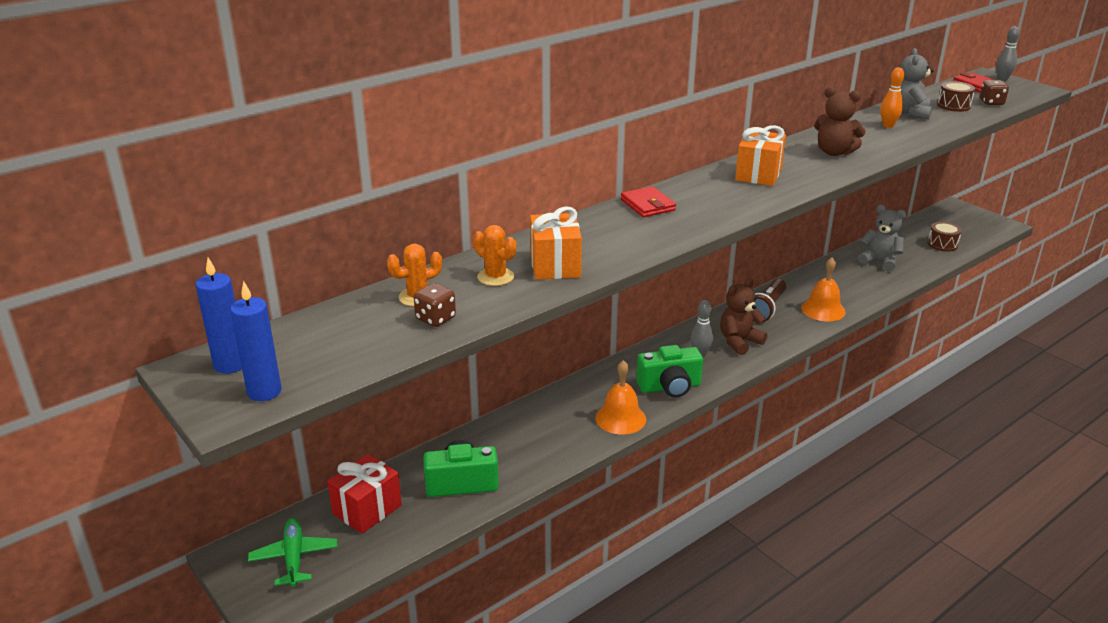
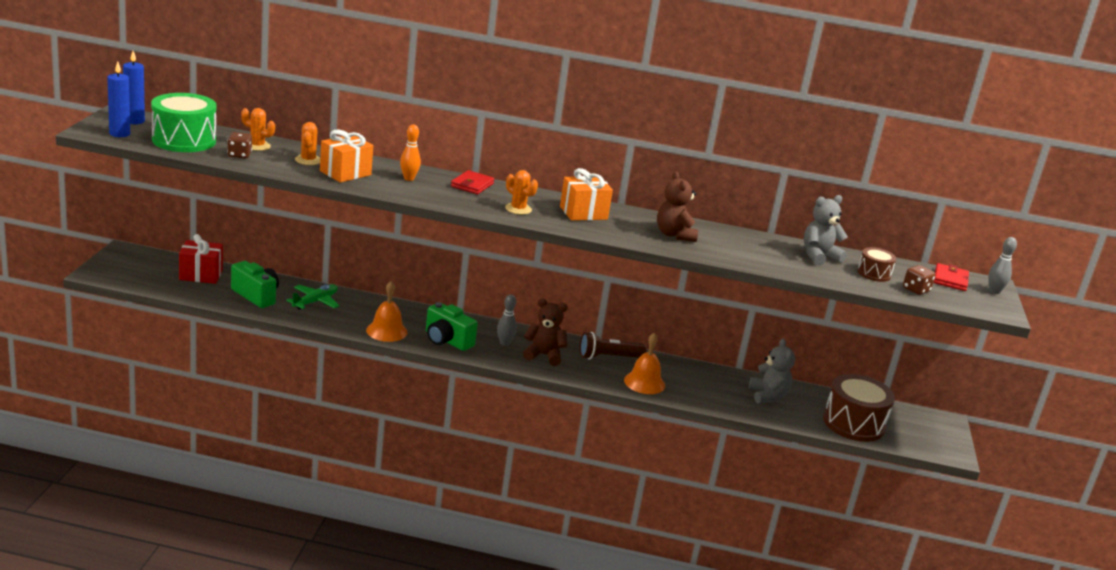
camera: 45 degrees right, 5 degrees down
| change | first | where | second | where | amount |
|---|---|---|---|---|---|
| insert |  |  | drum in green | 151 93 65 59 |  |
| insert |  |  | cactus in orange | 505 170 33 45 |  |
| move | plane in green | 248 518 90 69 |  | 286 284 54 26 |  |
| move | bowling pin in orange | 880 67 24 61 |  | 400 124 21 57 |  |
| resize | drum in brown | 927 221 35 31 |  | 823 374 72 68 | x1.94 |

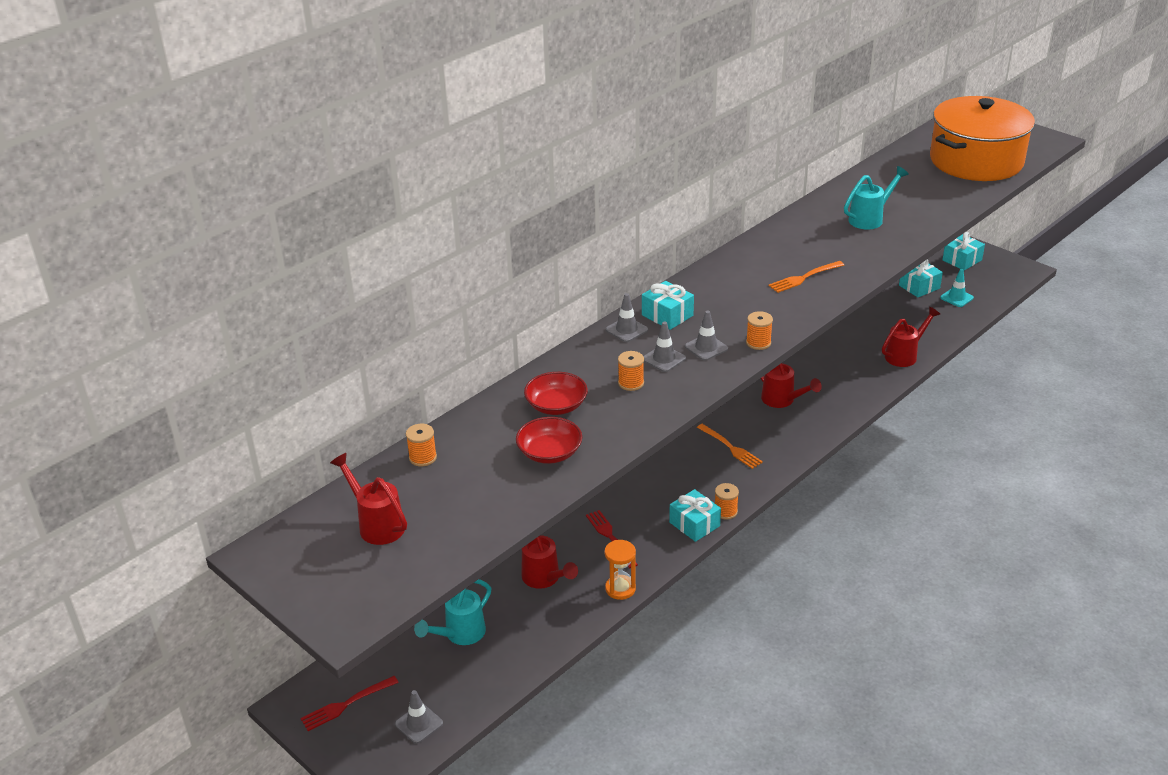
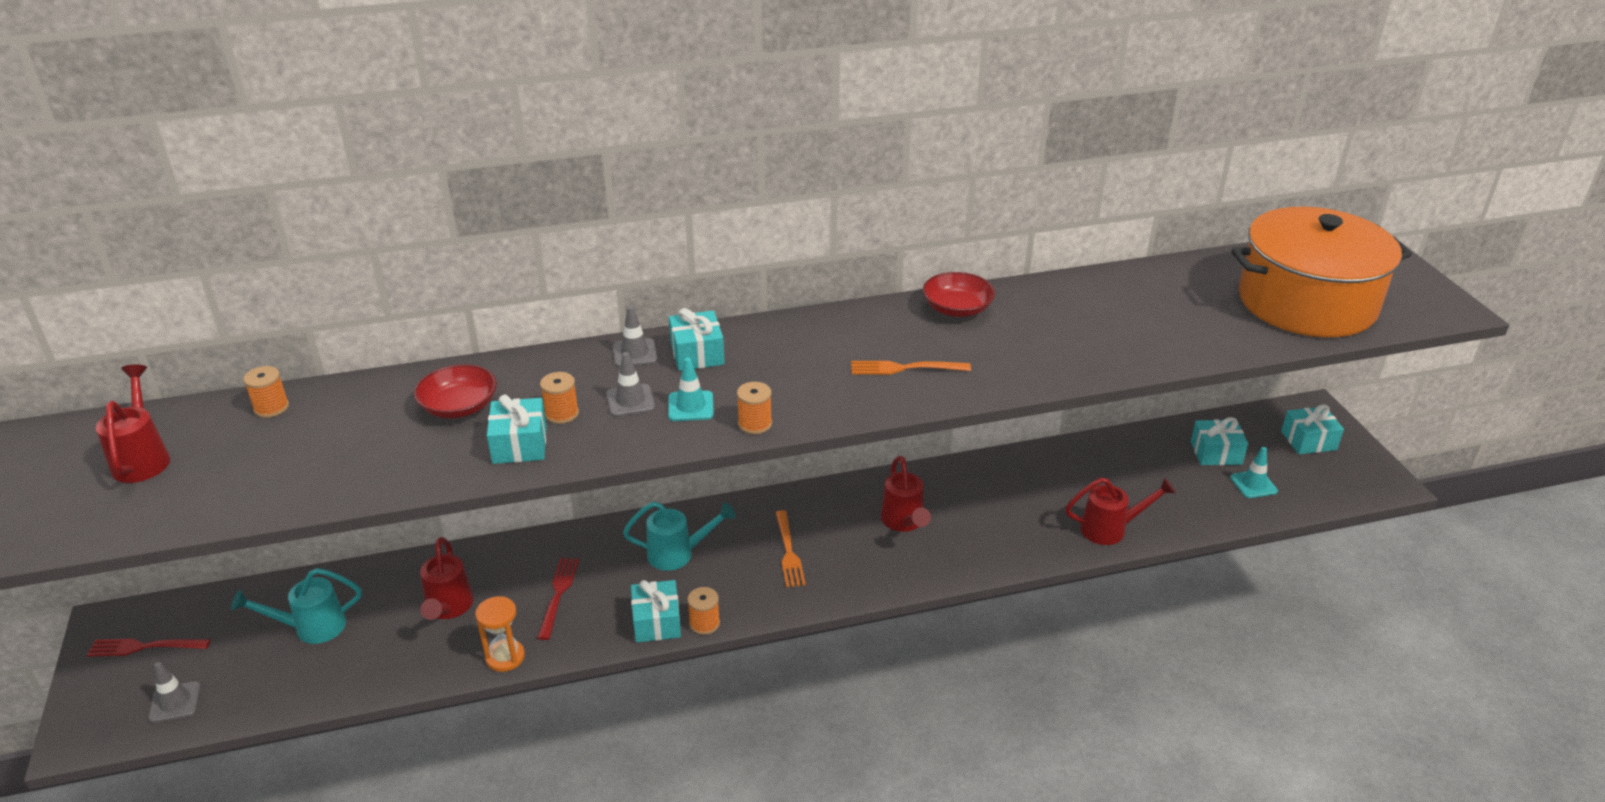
camera: 30 degrees right, 0 degrees up
| change | first | where | second | where | amount |
|---|---|---|---|---|---|
| insert |  |  | gift in turquoise | 487 394 60 70 |  |
| move | bowl in red | 516 417 66 47 |  | 923 272 72 45 |  |
| move | watering can in turquoise | 844 166 65 64 |  | 623 502 113 69 |  |
| recolor | traffic cone in grey | 685 311 43 50 | traffic cone in turquoise | 668 358 46 63 |  |

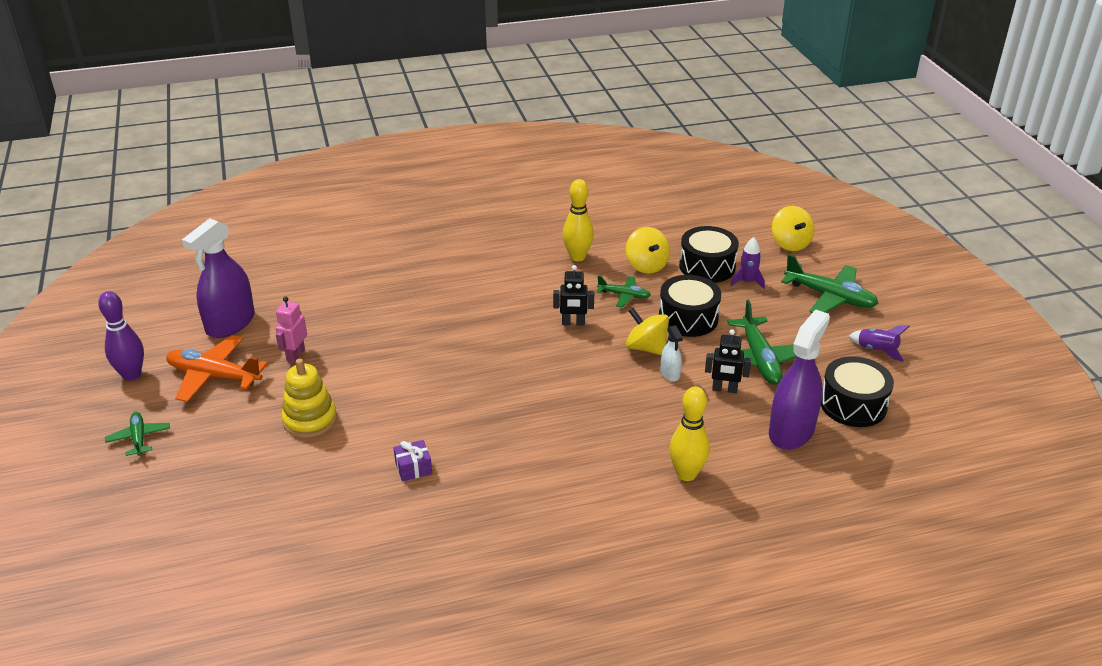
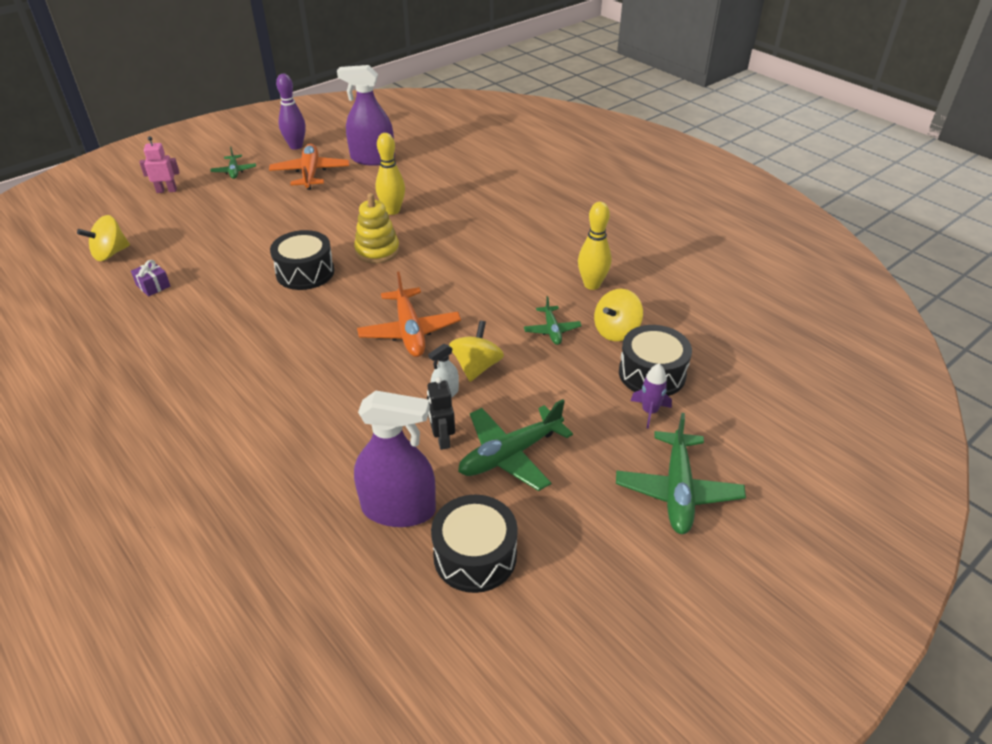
camera: 65 degrees right, 5 degrees up
| change | first | where | second | where | amount |
|---|---|---|---|---|---|
| delete | robot in black | 553 265 41 61 |  |  |  |
| delete | rocket in purple | 849 325 61 37 |  |  |  |
| insert |  |  | plane in orange | 357 271 104 86 |  |
| move | robot in pink | 276 296 31 67 |  | 139 136 41 57 |  |
| move | stacking toy in yellow | 281 359 56 79 |  | 354 193 46 71 |  |
| move | gift in purple | 394 440 38 41 |  | 131 260 39 37 |  |
| move | drum in black | 659 275 62 62 |  | 270 230 64 60 |  |
| move | bowling pin in yellow | 669 387 41 94 |  | 376 133 29 82 |  |
| move | spinning top in yellow | 772 206 42 45 |  | 77 215 53 46 |  |
| rotate | plane in green | 105 412 65 44 |  | 211 147 45 32 | 120 degrees clockwise |

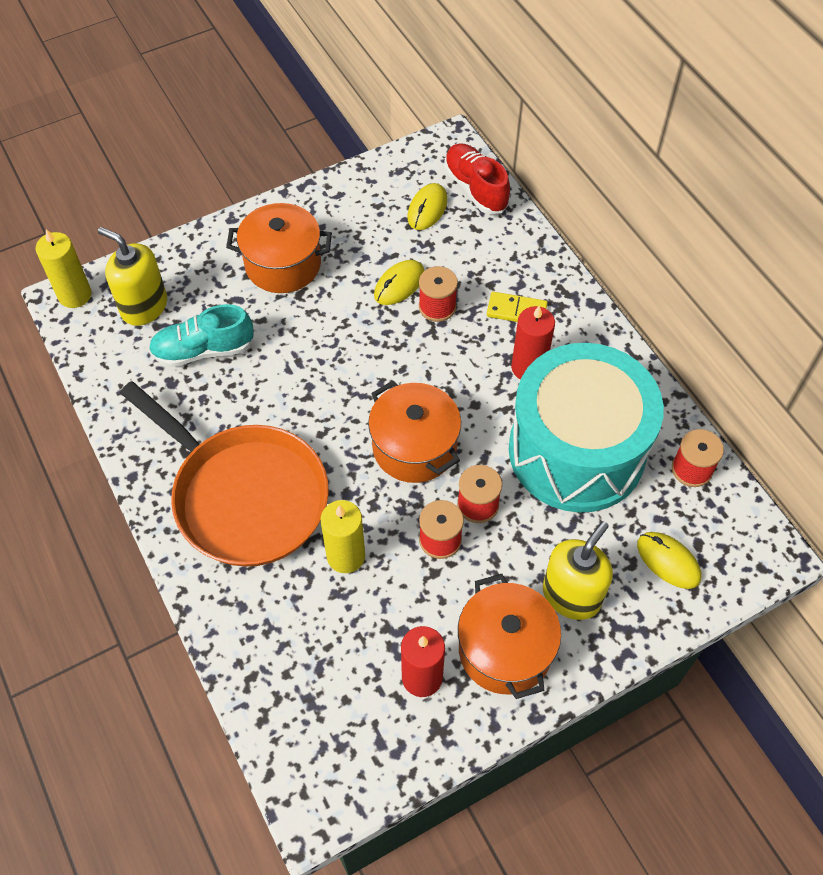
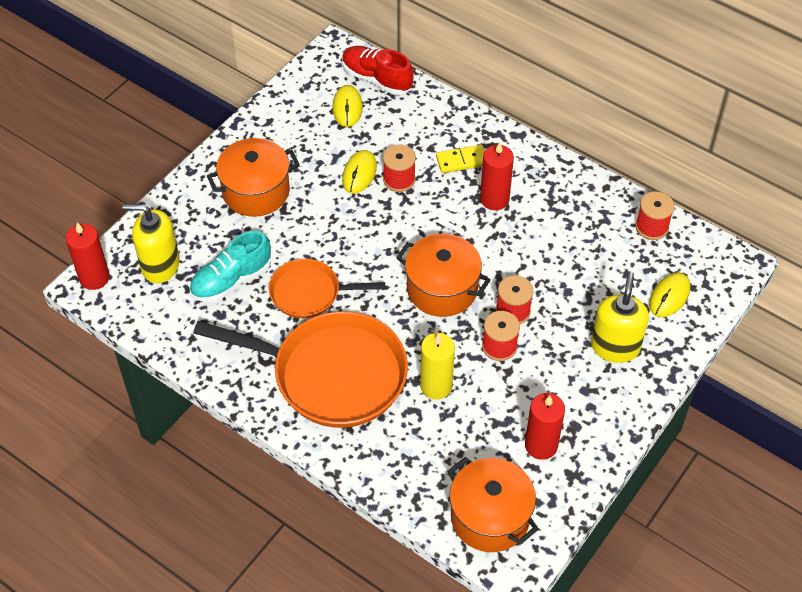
camera: 25 degrees left, 5 degrees down
| change | first | where | second | where | amount |
|---|---|---|---|---|---|
| delete | drum in turquoise | 509 343 155 170 |  |  |  |
| insert |  |  | pan in orange | 269 259 116 59 |  |
| move | pot in orange | 458 574 103 125 |  | 447 457 92 95 |  |
| recolor | candle in yellow | 36 229 56 79 | candle in red | 66 222 44 68 |  |
| rotate | mouse in yellow | 637 532 64 57 |  | 649 273 41 44 | 75 degrees counterclockwise |

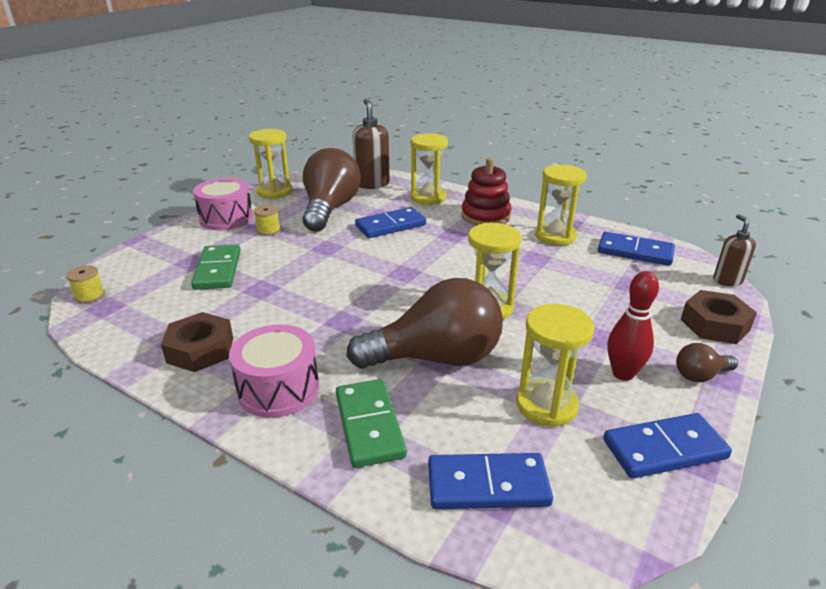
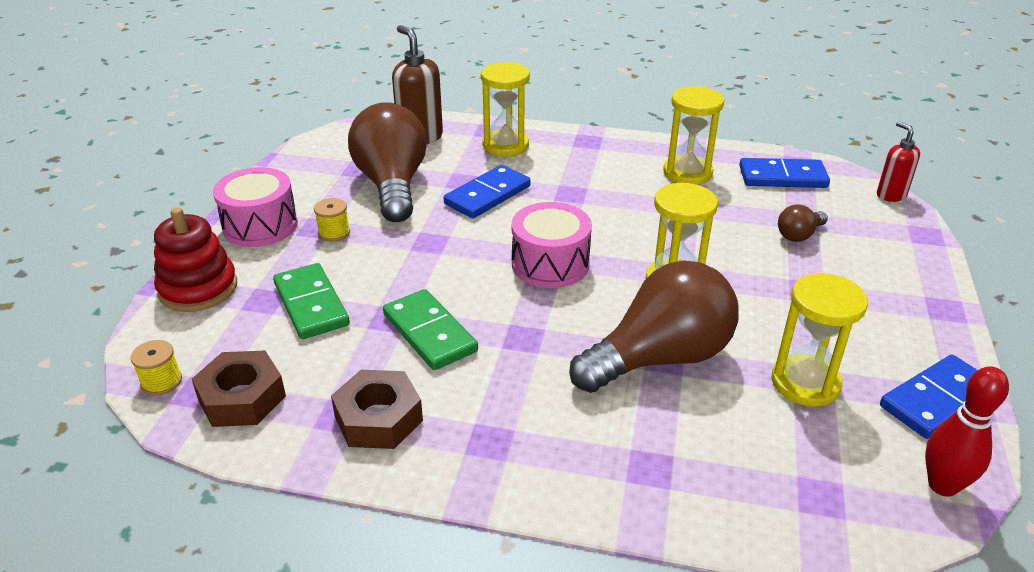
camera: 20 degrees left, 5 degrees up
| change | first | where | second | where | amount |
|---|---|---|---|---|---|
| delete | hourglass in yellow | 249 129 44 70 |  |  |  |
| delete | domino in blue | 428 453 125 56 |  |  |  |
| move | drum in pink | 229 324 90 94 |  | 511 202 81 86 |  |
| move | domino in green | 336 379 71 89 |  | 383 289 95 81 |  |
| move | stacking toy in red | 461 158 50 68 |  | 154 207 83 105 |  |
| move | bowling pin in red | 607 271 52 110 |  | 925 367 84 130 |  |
| move | light bulb in brown | 676 343 62 39 |  | 778 204 50 38 |  |
| move | nut in brown | 681 290 76 54 |  | 192 351 94 76 |  |
| recolor | soap dispenser in brown | 713 214 43 72 | soap dispenser in red | 877 121 43 81 |  |

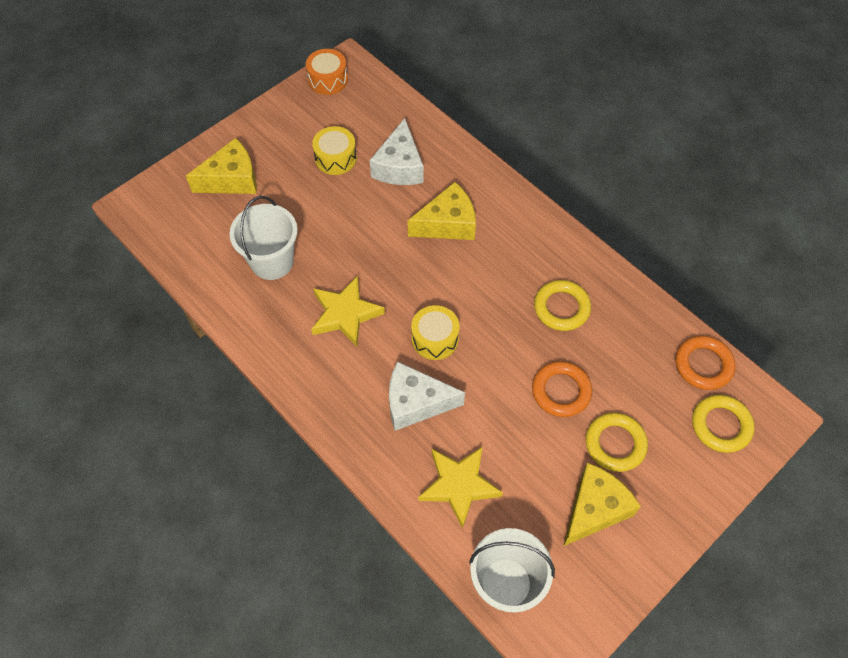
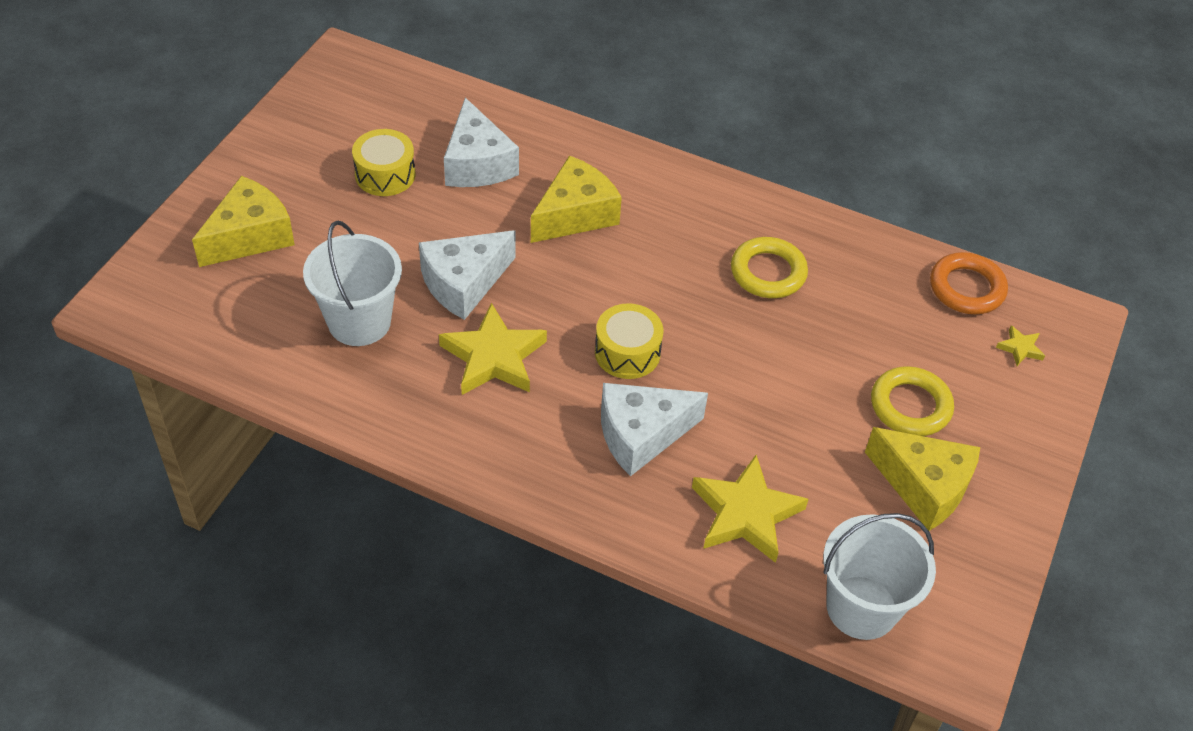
camera: 25 degrees left, 10 degrees down
| change | first | where | second | where | amount |
|---|---|---|---|---|---|
| delete | drum in orange | 306 49 42 46 |  |  |  |
| delete | ring in orange | 532 361 60 56 |  |  |  |
| insert |  |  | cheese in white | 419 230 96 90 |  |
| replace | ring in yellow | 692 395 63 58 | star in yellow | 996 325 49 41 |  |
| rotate | cheese in yellow | 563 463 78 83 |  | 865 427 115 104 | 105 degrees clockwise |

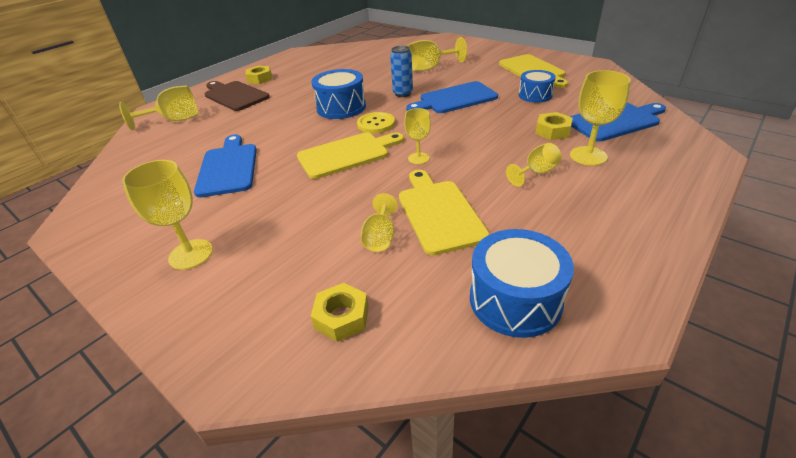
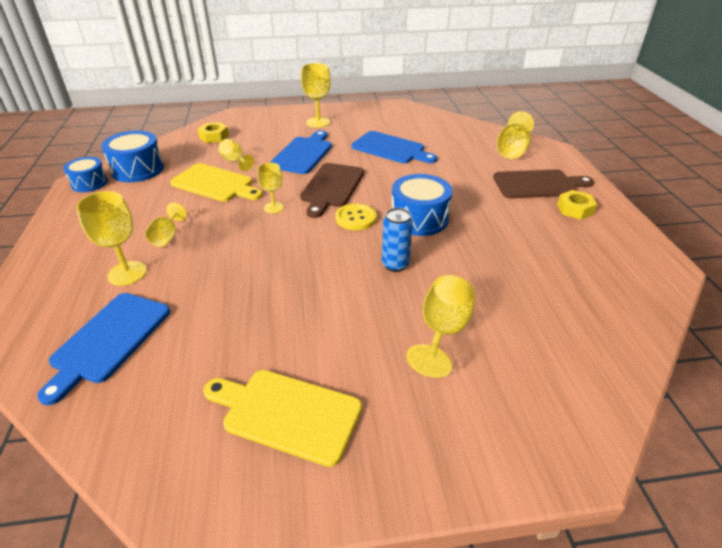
camera: 130 degrees right, 0 degrees up
| change | first | where | second | where | amount |
|---|---|---|---|---|---|
| delete | nut in yellow | 535 112 38 28 |  |  |  |
| move | cutting board in blue | 406 81 92 32 |  | 270 130 62 44 |  |
| move | drum in blue | 519 70 37 33 |  | 63 157 45 35 |  |
| recolor | cutting board in yellow | 297 133 107 46 | cutting board in brown | 300 163 64 55 |  |

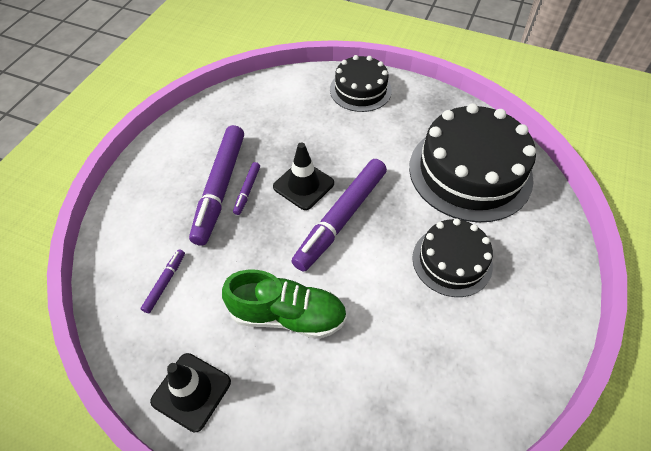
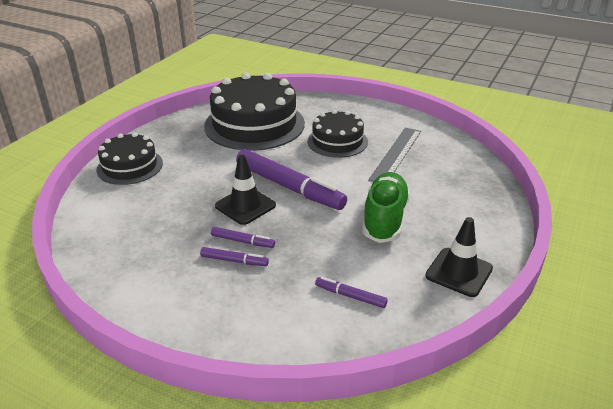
camera: 85 degrees left, 20 degrees down
| change | first | where | second | where | amount |
|---|---|---|---|---|---|
| insert |  |  | ruler in grey | 368 128 53 54 |  |
| resize | marker in purple | 189 125 55 121 |  | 200 247 69 19 | x0.45 |

